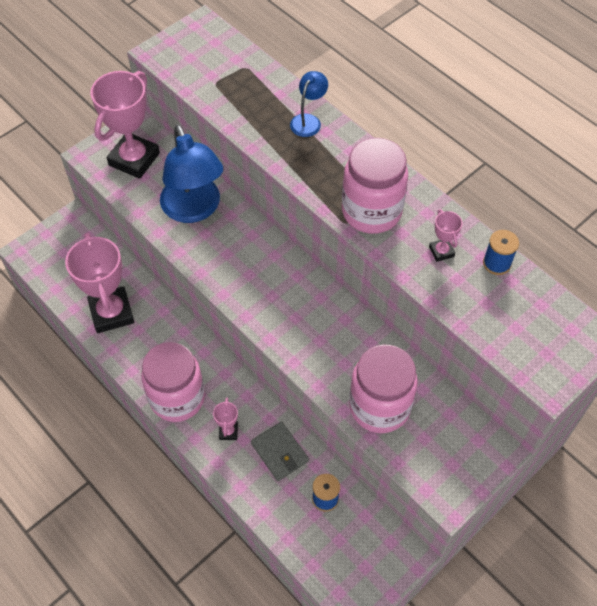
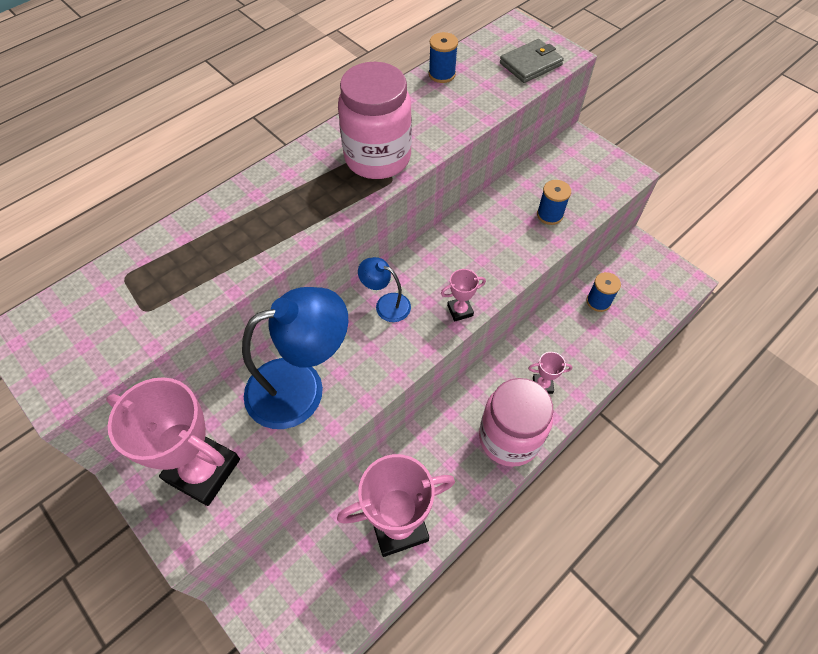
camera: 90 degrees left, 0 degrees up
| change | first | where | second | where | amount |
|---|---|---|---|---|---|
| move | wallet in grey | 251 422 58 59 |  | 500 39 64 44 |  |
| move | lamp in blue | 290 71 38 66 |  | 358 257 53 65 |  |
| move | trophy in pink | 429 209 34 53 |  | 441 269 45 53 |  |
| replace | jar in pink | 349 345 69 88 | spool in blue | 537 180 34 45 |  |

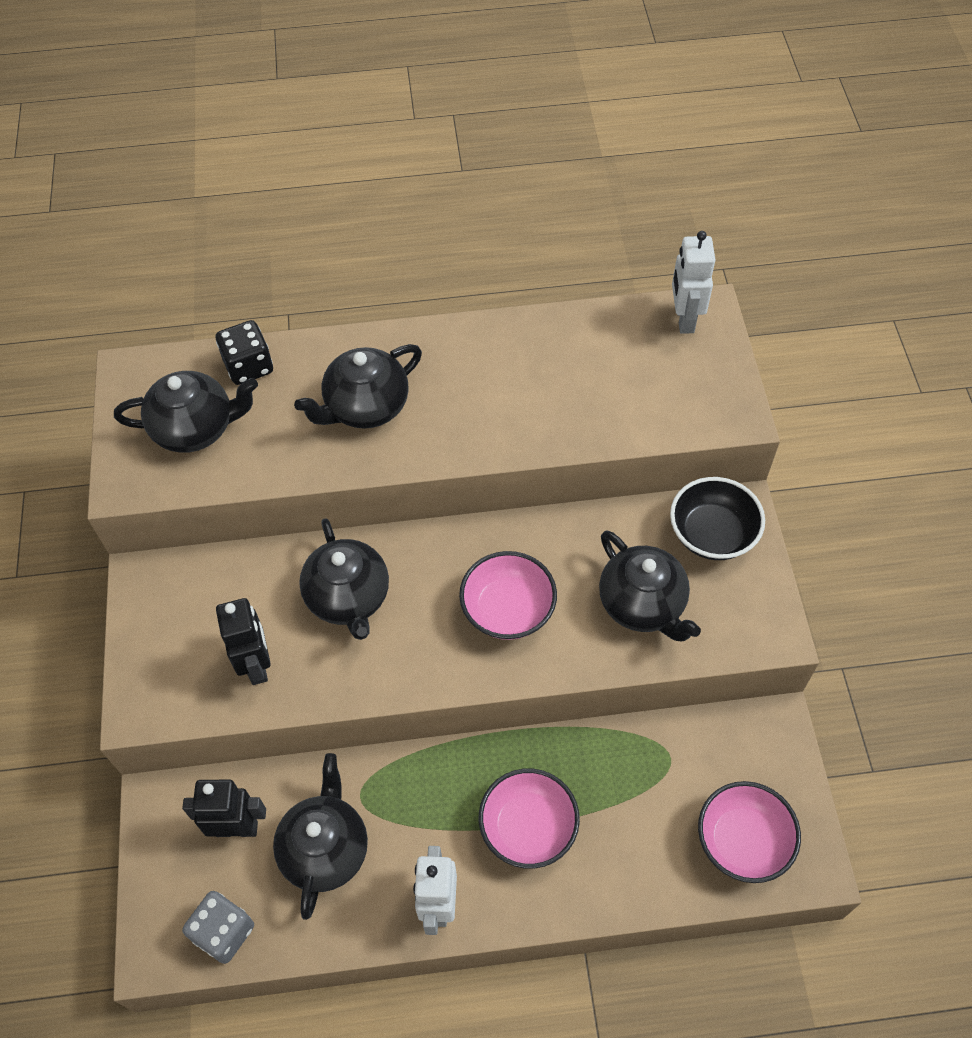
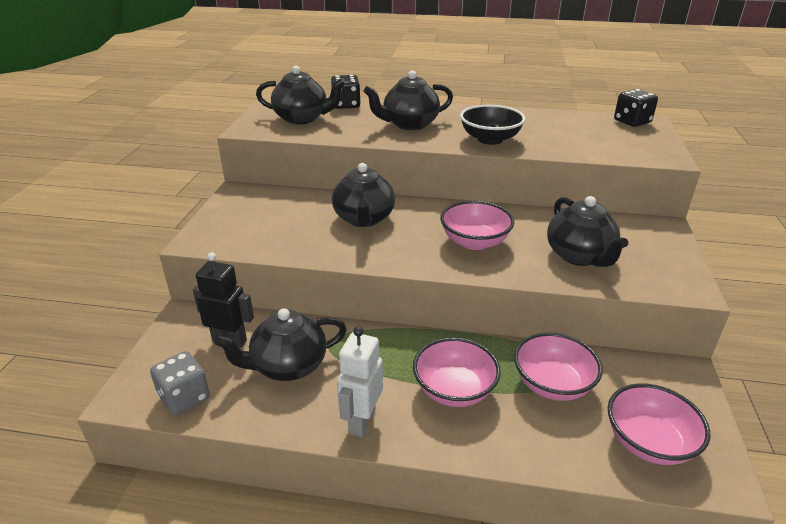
camera: 15 degrees right, 25 degrees down
| change | first | where | second | where | amount |
|---|---|---|---|---|---|
| delete | robot in black | 216 598 55 87 |  |  |  |
| insert |  |  | bowl in pink | 514 332 89 69 |  |
| move | bowl in black | 670 477 95 83 |  | 460 105 66 40 |  |
| replace | robot in white | 672 231 43 103 | dice in black | 614 89 44 38 |  |
| rotate | teapot in black | 273 753 95 167 |  | 214 308 133 73 | 135 degrees counterclockwise |

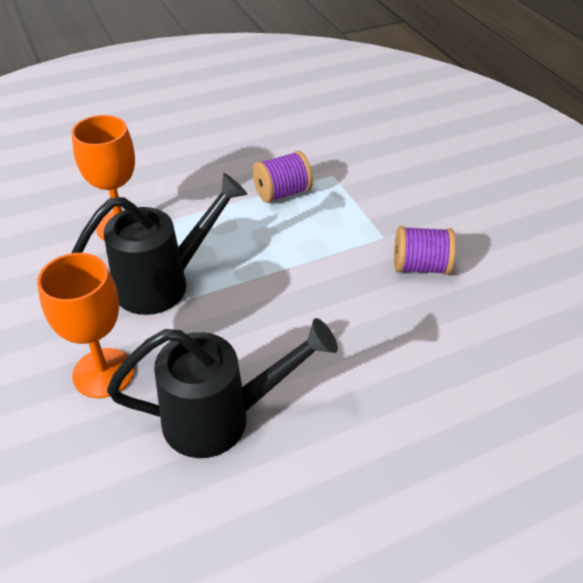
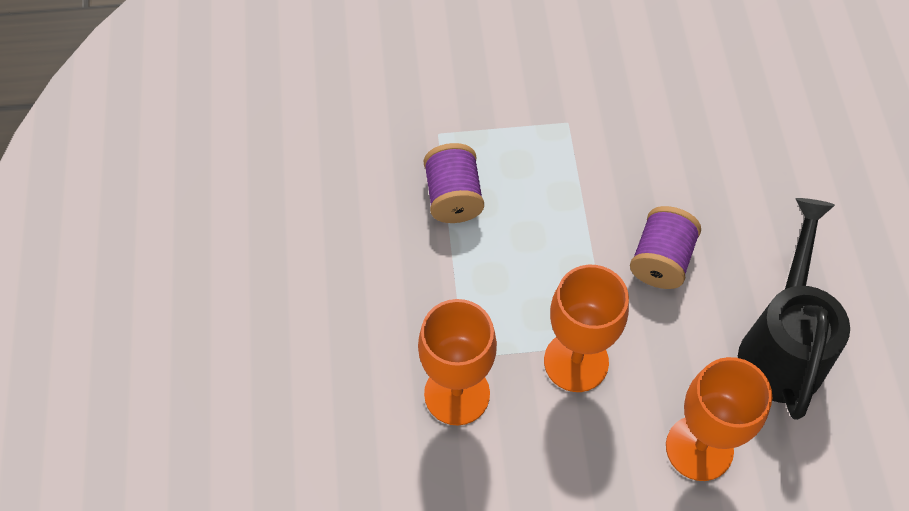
camera: 70 degrees left, 15 degrees up
| change | first | where | second | where | amount |
|---|---|---|---|---|---|
| move | spool in purple | 394 226 62 49 |  | 630 206 71 83 |  |
| replace | watering can in black | 72 173 175 142 | goblet in orange | 544 265 85 127 |  |

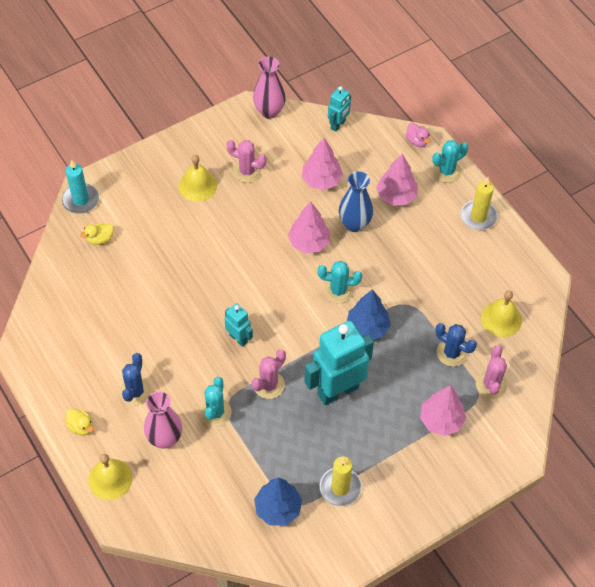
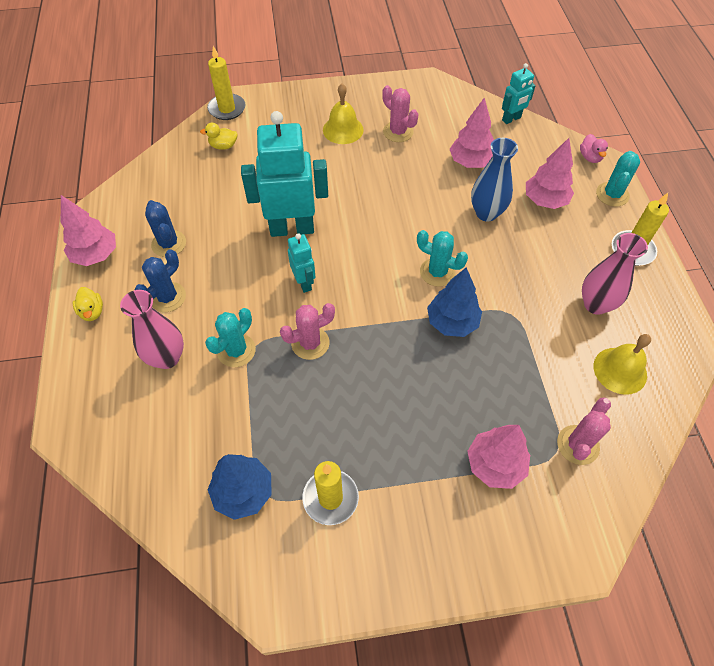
camera: 25 degrees right, 0 degrees up
| change | first | where | second | where | amount |
|---|---|---|---|---|---|
| delete | bell in yellow | 88 454 45 46 |  |  |  |
| move | vase in pink | 253 56 33 63 |  | 582 233 66 82 |  |
| move | tree in pink | 288 202 42 51 |  | 61 195 55 71 |  |
| move | robot in turquoise | 304 321 70 84 |  | 241 111 87 126 |  |
| move | cactus in blue | 436 323 41 43 |  | 145 200 41 57 |  |
| recolor | candle in turquoise | 62 159 37 55 | candle in yellow | 207 46 39 74 |  |
| rotate | cactus in turquoise | 432 140 36 43 |  | 596 151 44 56 | 60 degrees counterclockwise |

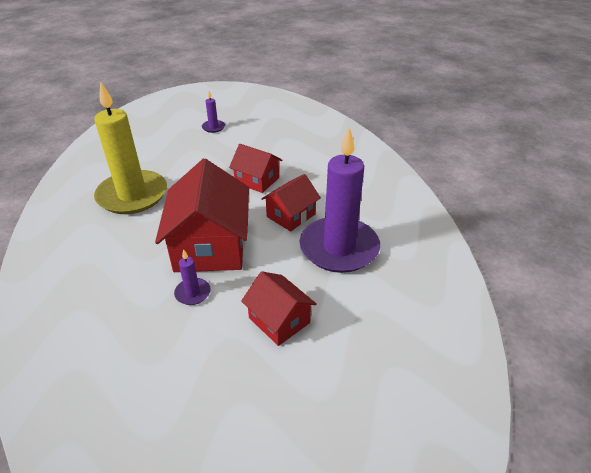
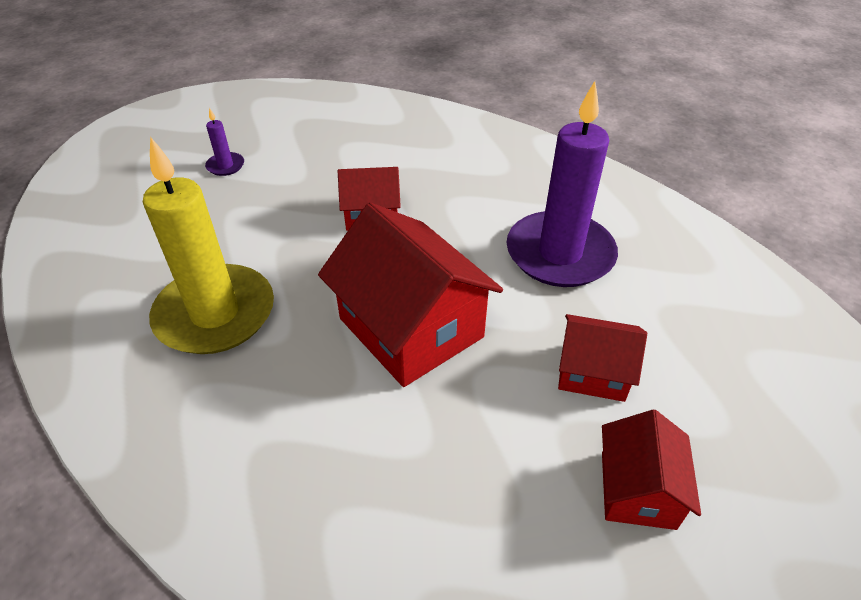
camera: 35 degrees left, 5 degrees up
| change | first | where | second | where | amount |
|---|---|---|---|---|---|
| delete | candle in purple | 174 249 37 56 |  |  |  |
| move | house in red | 261 174 60 58 |  | 602 409 99 121 |  |

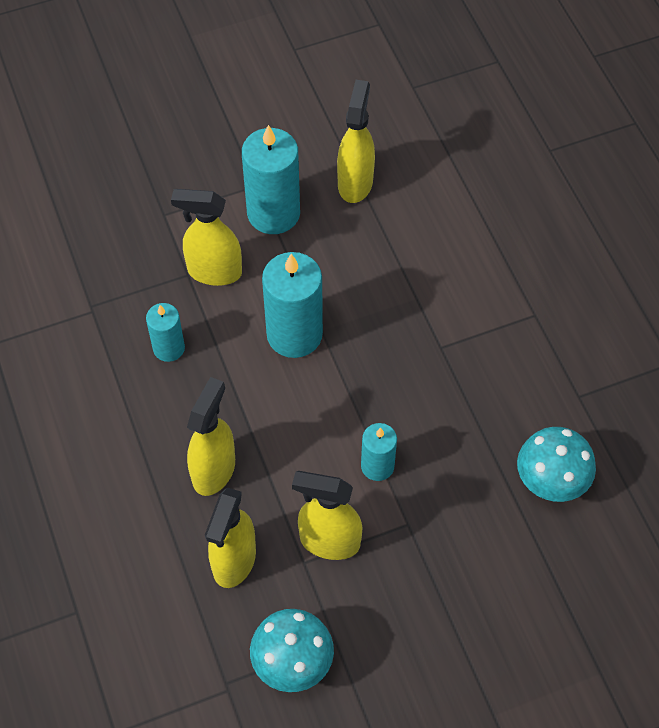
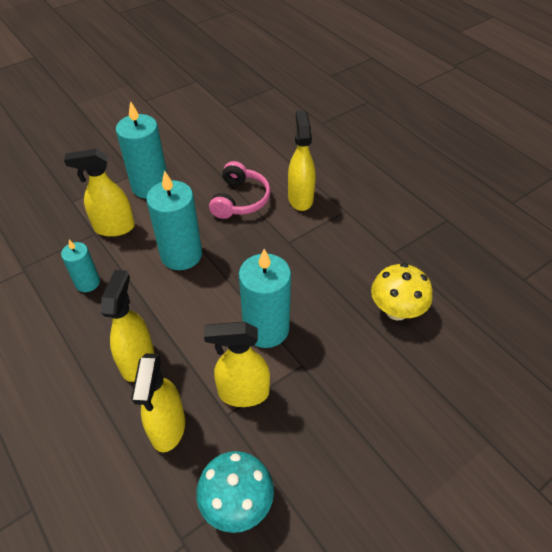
camera: 15 degrees left, 10 degrees down
| change | first | where | second | where | amount |
|---|---|---|---|---|---|
| insert |  |  | headphones in pink | 209 161 62 58 |  |
| move | spray bottle in yellow | 337 80 38 123 |  | 288 111 27 100 |  |
| recolor | mushroom in turquoise | 517 427 79 75 | mushroom in yellow | 371 263 61 57 |  |
| resize | candle in turquoise | 361 423 36 58 |  | 239 249 52 99 | x1.76 |

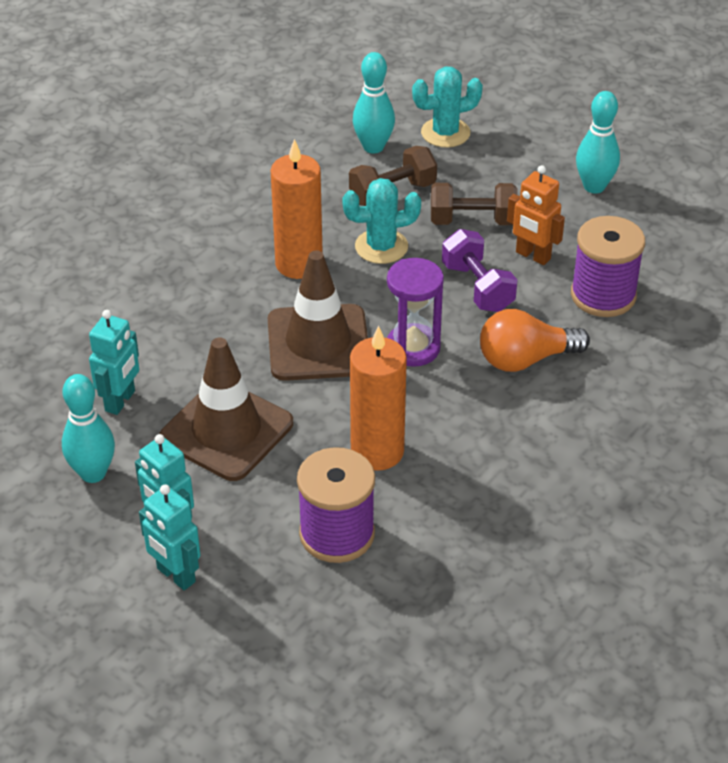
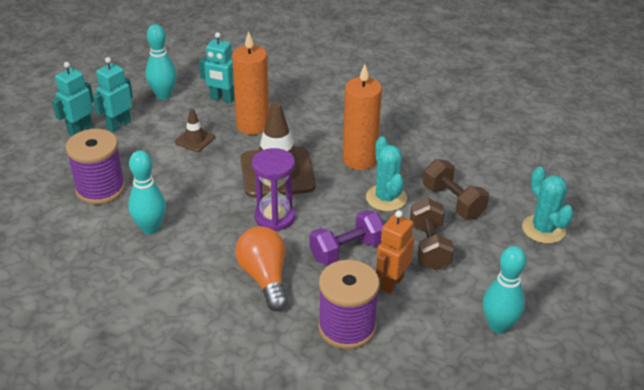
camera: 85 degrees right, 5 degrees down
| change | first | where | second | where | amount |
|---|---|---|---|---|---|
| move | candle in orange | 350 326 57 145 |  | 232 31 37 104 |  |
| move | bowling pin in turquoise | 353 52 42 102 |  | 128 150 38 84 |  |
| resize | traffic cone in brown | 160 337 133 144 |  | 175 109 40 43 | x0.47 |

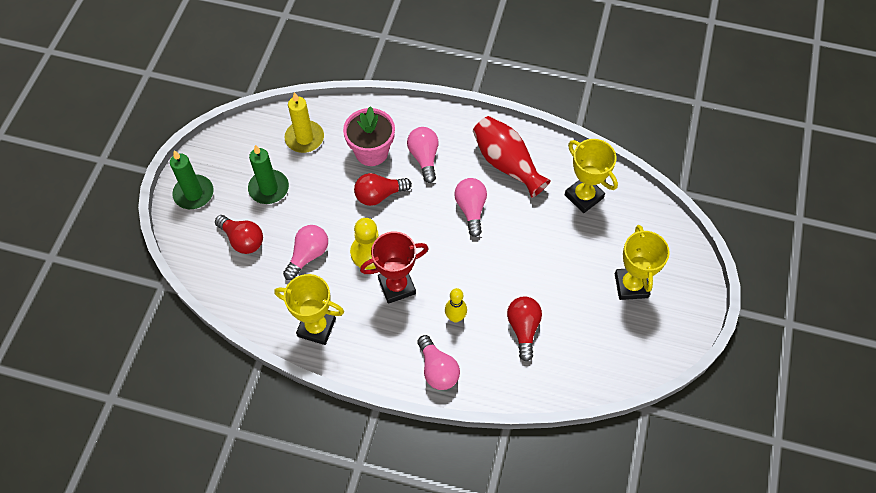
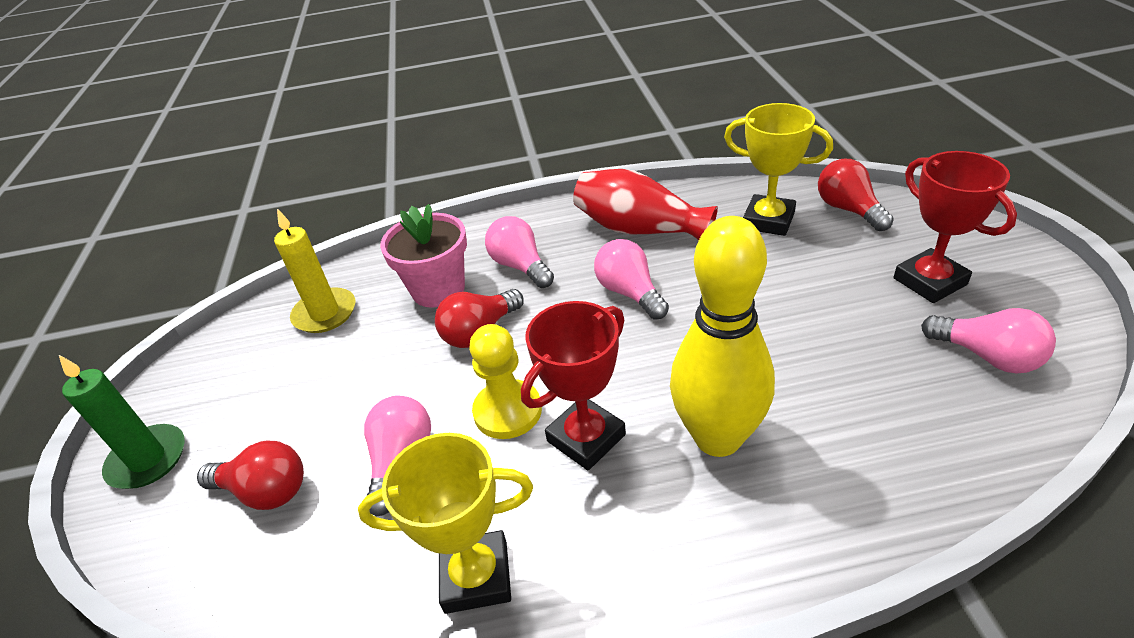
camera: 20 degrees left, 20 degrees down
| change | first | where | second | where | amount |
|---|---|---|---|---|---|
| delete | candle in green | 248 145 41 59 |  |  |  |
| move | light bulb in pink | 417 335 43 55 |  | 921 308 135 66 |  |
| move | light bulb in red | 507 297 35 65 |  | 818 159 76 72 |  |
| recolor | trophy in yellow | 615 225 55 75 | trophy in red | 894 151 123 152 |  |
| resize | bowling pin in yellow | 445 288 22 35 |  | 670 216 105 241 | x2.21 |

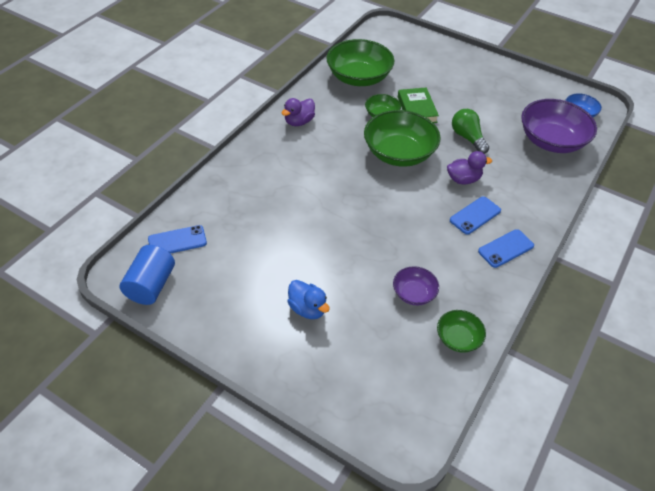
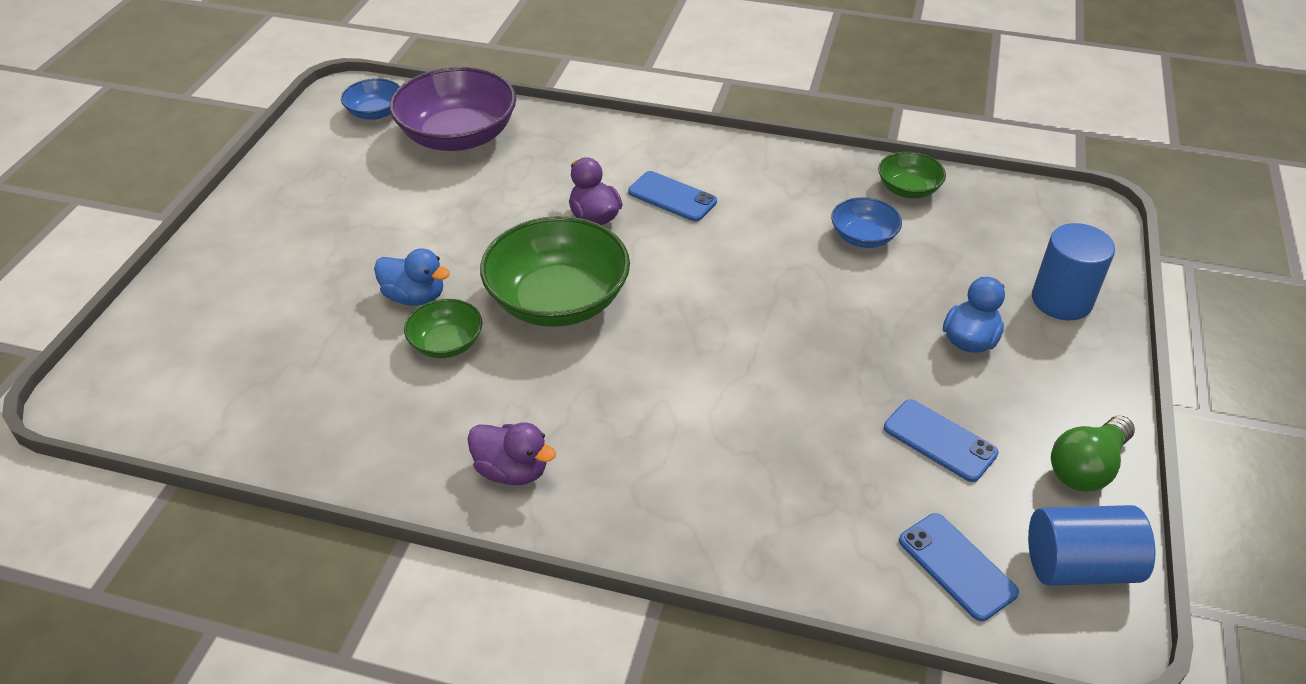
camera: 105 degrees left, 5 degrees down
| change | first | where | second | where | amount |
|---|---|---|---|---|---|
| delete | bowl in green | 326 39 68 47 |  |  |  |
| insert |  |  | cylinder in blue | 1032 223 83 97 |  |
| move | light bulb in green | 452 109 37 45 |  | 1051 416 84 76 |  |
| move | phone in blue | 478 229 56 39 |  | 884 399 115 83 |  |
| replace | book in green | 398 88 41 35 | duck in blue | 374 248 76 58 |  |
| recolor | bowl in purple | 393 266 46 39 | bowl in blue | 831 197 71 51 |  |

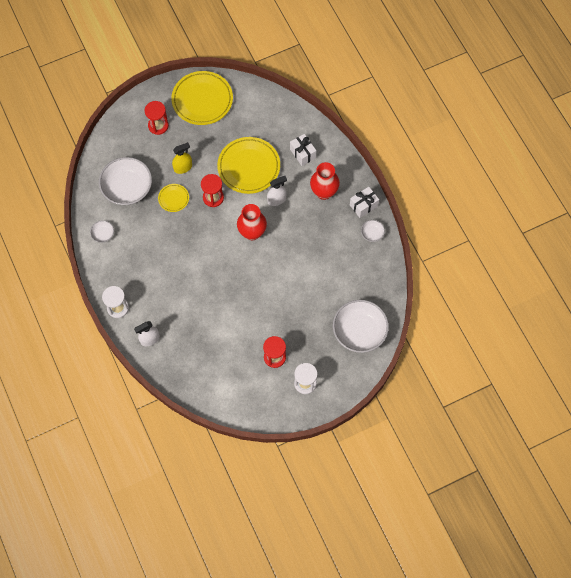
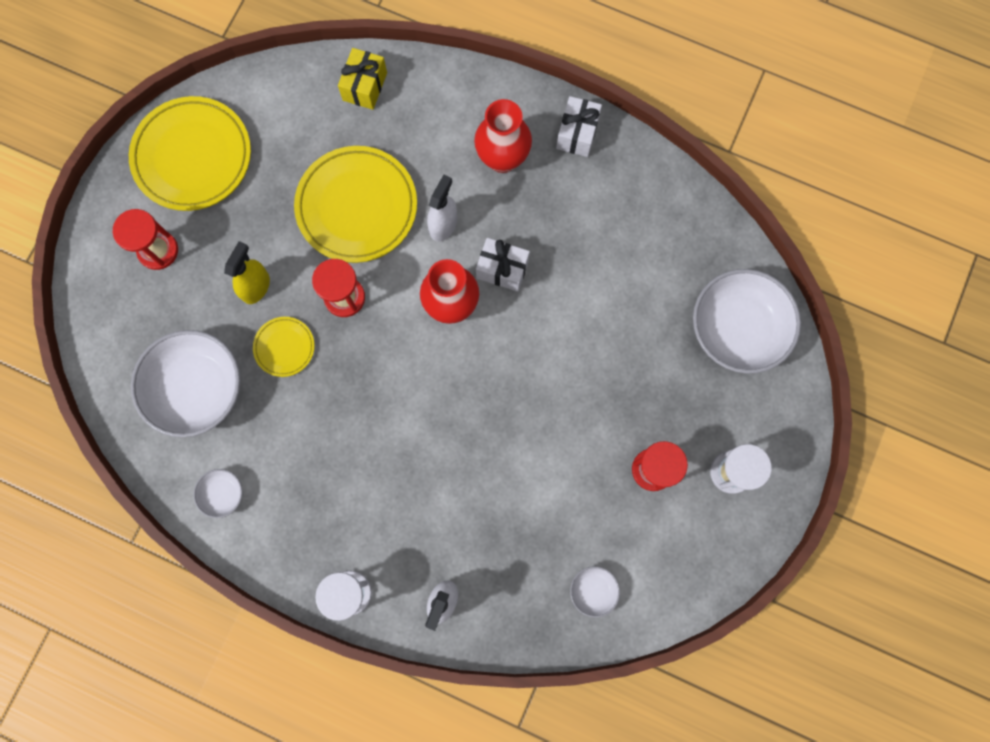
camera: 40 degrees left, 10 degrees up
| change | first | where | second | where | amount |
|---|---|---|---|---|---|
| insert |  |  | gift in yellow | 338 48 49 62 |  |
| move | gift in white | 290 134 26 32 |  | 476 238 54 54 |  |
| move | bowl in white | 361 220 24 22 |  | 570 566 50 52 |  |

